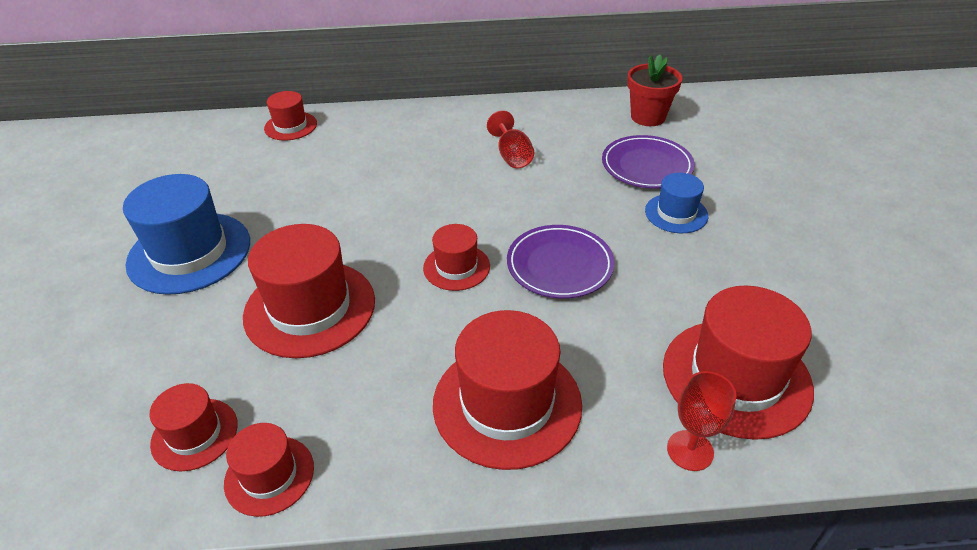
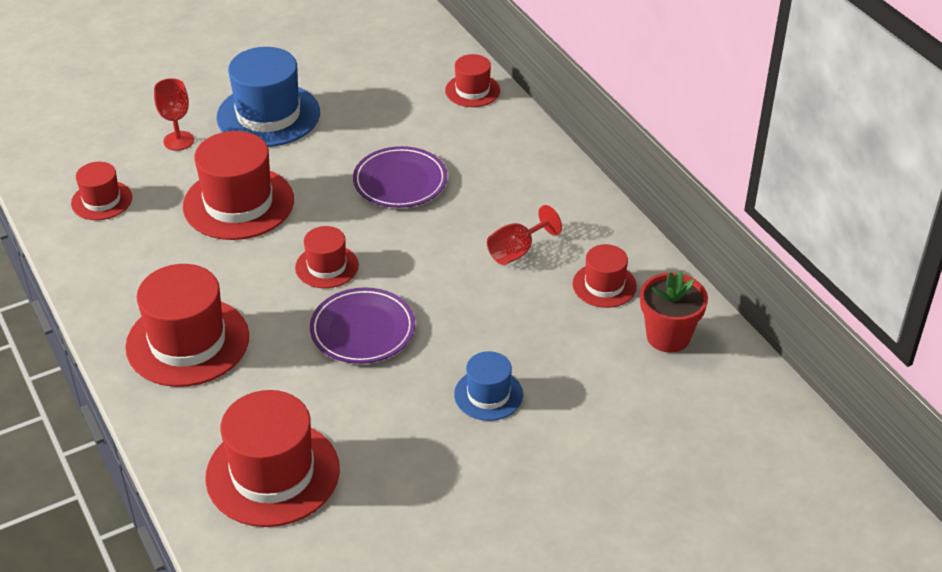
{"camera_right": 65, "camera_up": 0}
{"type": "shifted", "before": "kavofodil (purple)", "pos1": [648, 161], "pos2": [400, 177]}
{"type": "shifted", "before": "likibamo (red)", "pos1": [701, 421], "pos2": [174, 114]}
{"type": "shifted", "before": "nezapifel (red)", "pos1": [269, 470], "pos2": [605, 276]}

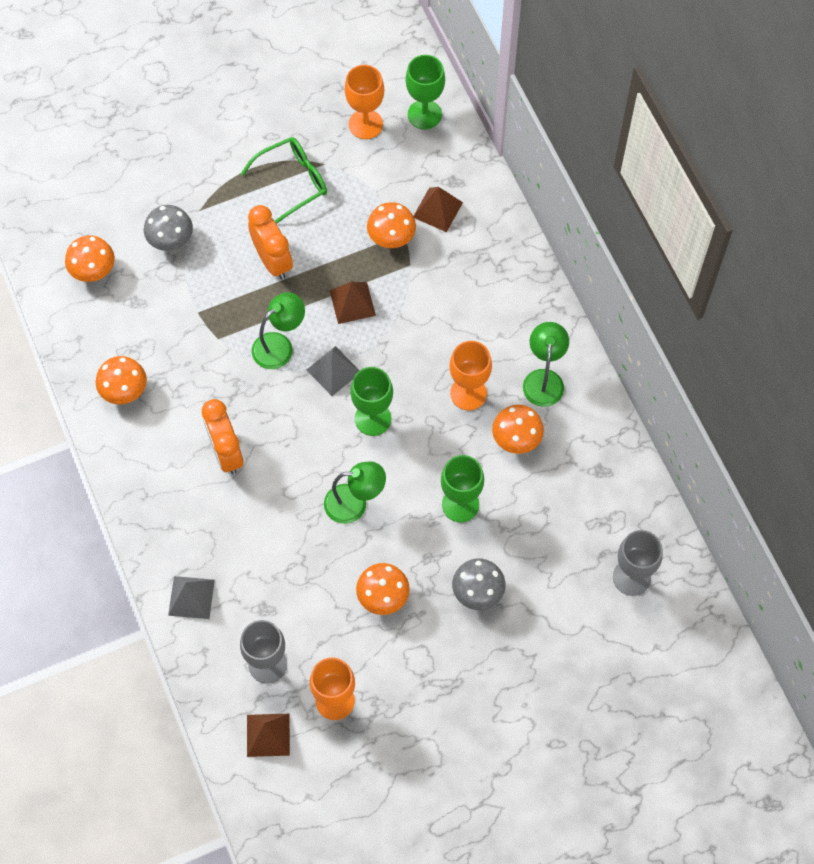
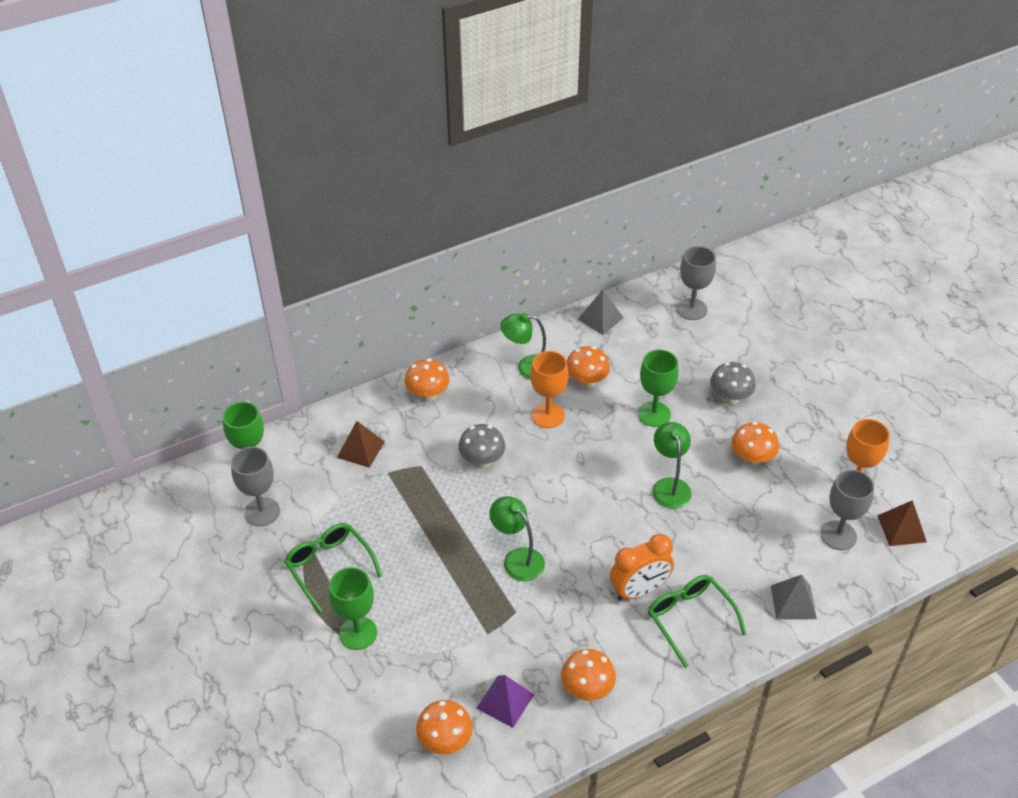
{"camera_right": -95, "camera_up": -20}
{"type": "repainted", "before": "likibamo (orange)", "after": "likibamo (grey)", "pos1": [364, 102], "pos2": [255, 486]}
{"type": "shifted", "before": "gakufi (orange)", "pos1": [391, 225], "pos2": [427, 380]}
{"type": "shifted", "before": "gakufi (grey)", "pos1": [168, 228], "pos2": [481, 446]}
{"type": "gone", "before": "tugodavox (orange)", "pos1": [270, 242]}
{"type": "gone", "before": "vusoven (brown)", "pos1": [353, 303]}
{"type": "shifted", "before": "vusoven (grey)", "pos1": [333, 371], "pos2": [601, 312]}
{"type": "shifted", "before": "likibamo (green)", "pos1": [371, 401], "pos2": [353, 608]}
{"type": "new", "after": "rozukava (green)", "pos2": [697, 621]}
{"type": "new", "after": "vusoven (purple)", "pos2": [505, 701]}

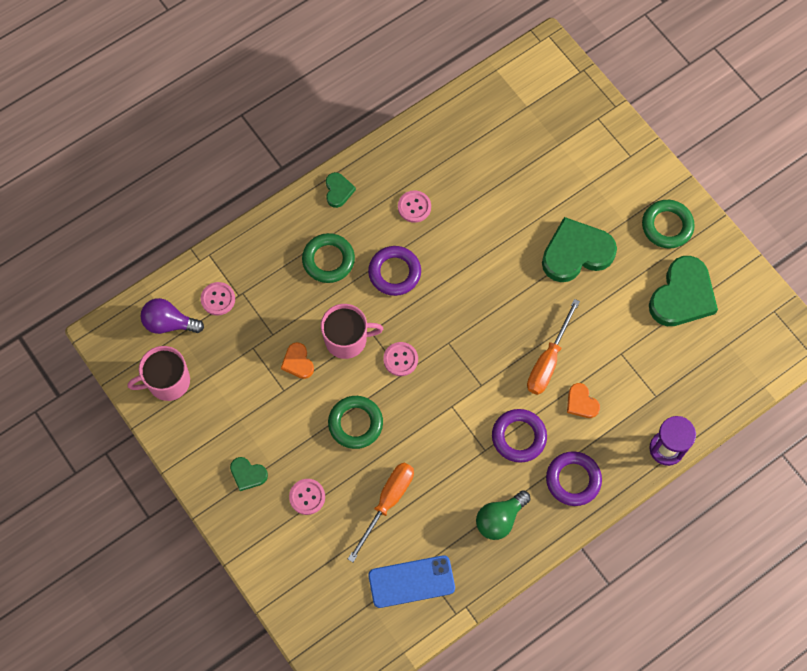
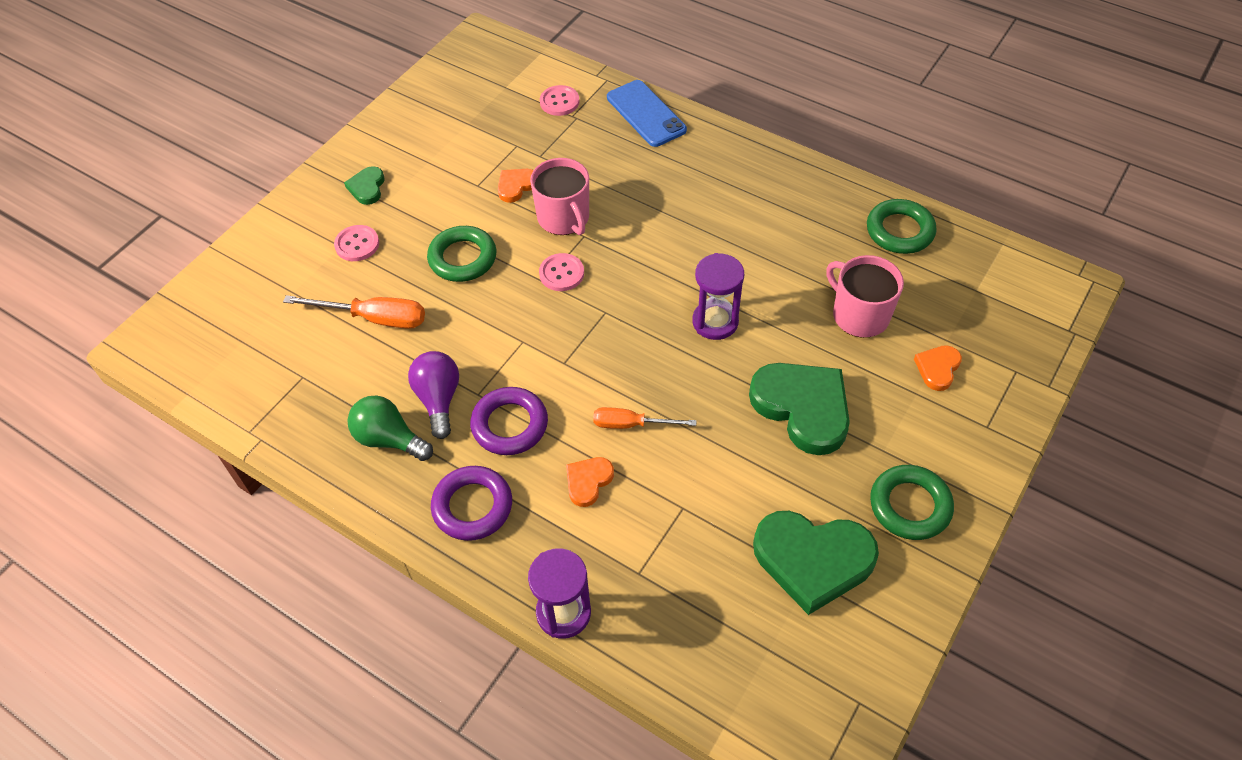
{"camera_right": 70, "camera_up": -15}
{"type": "gone", "before": "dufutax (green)", "pos1": [341, 190]}
{"type": "gone", "before": "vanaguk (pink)", "pos1": [414, 206]}
{"type": "shifted", "before": "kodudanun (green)", "pos1": [328, 258], "pos2": [902, 226]}
{"type": "gone", "before": "kodudanun (purple)", "pos1": [394, 271]}
{"type": "shifted", "before": "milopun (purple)", "pos1": [172, 316], "pos2": [433, 395]}
{"type": "scaled", "before": "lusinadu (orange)", "pos1": [553, 347], "pos2": [645, 418], "scale": 0.66}
{"type": "shifted", "before": "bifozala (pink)", "pos1": [159, 373], "pos2": [865, 296]}
{"type": "shifted", "before": "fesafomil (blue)", "pos1": [411, 581], "pos2": [647, 113]}
{"type": "new", "after": "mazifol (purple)", "pos2": [718, 296]}
{"type": "new", "after": "dufutax (orange)", "pos2": [938, 368]}

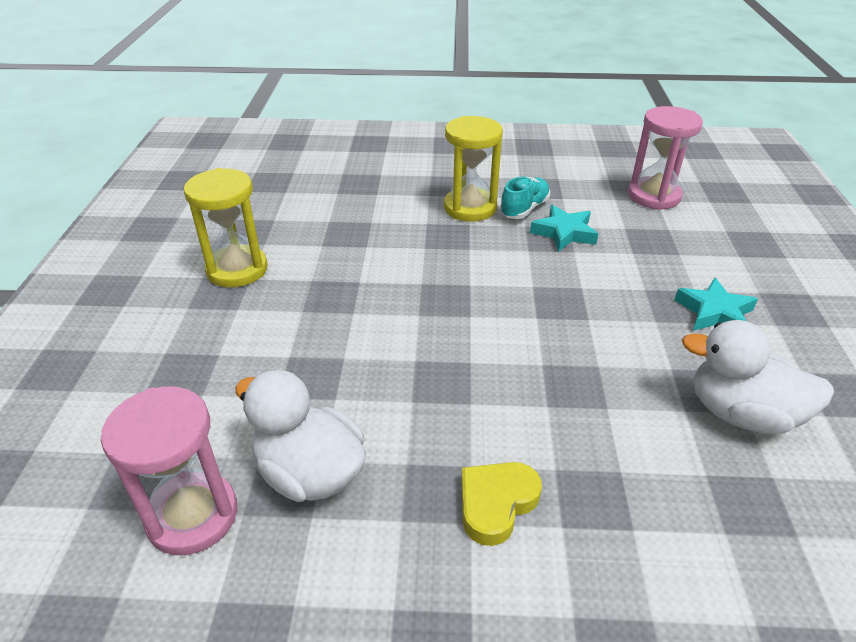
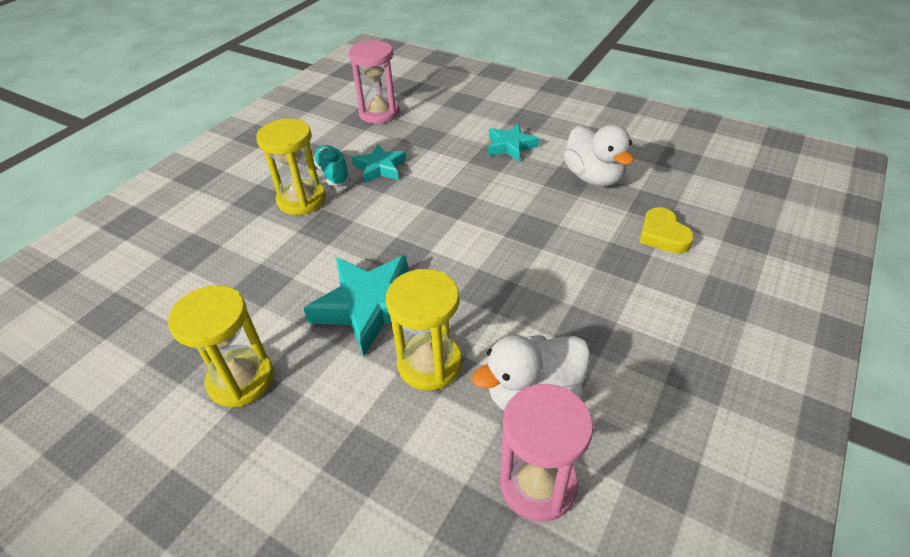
{"camera_right": -60, "camera_up": 5}
{"type": "rotated", "before": "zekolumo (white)", "pos1": [758, 377], "pos2": [598, 155], "turn": -75}
{"type": "shifted", "before": "dufutax (yellow)", "pos1": [501, 504], "pos2": [666, 230]}
{"type": "new", "after": "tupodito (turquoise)", "pos2": [355, 305]}
{"type": "new", "after": "mazifol (yellow)", "pos2": [424, 330]}

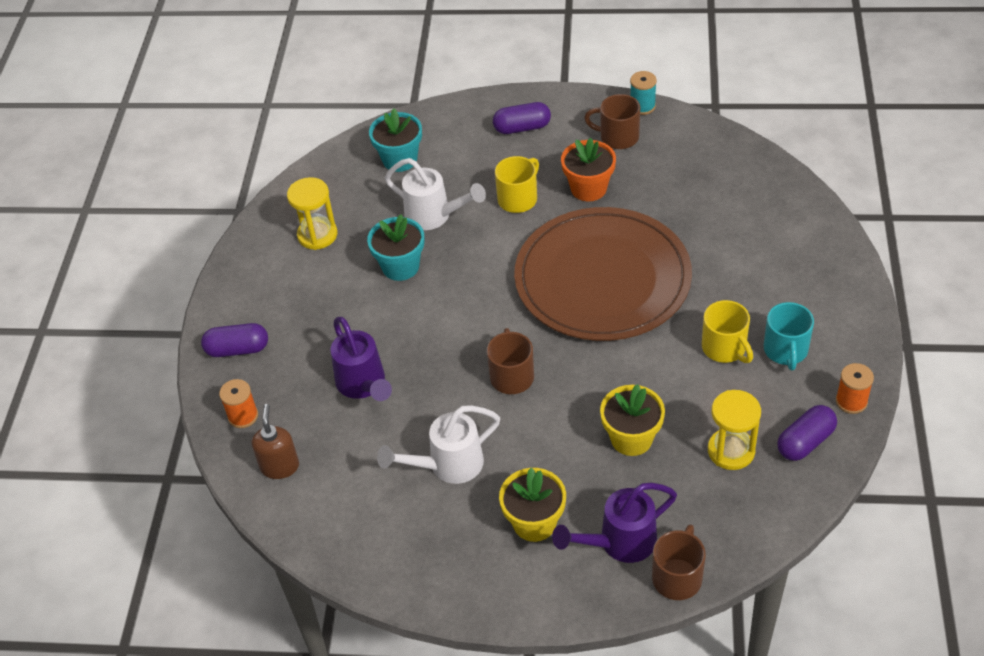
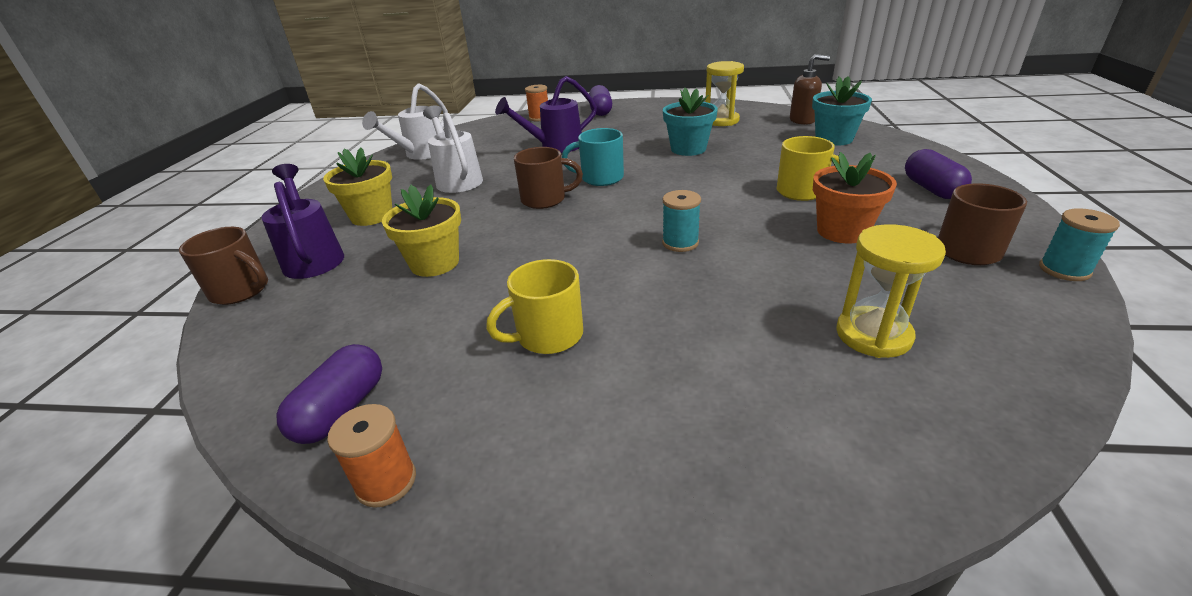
{"camera_right": 90, "camera_up": -15}
{"type": "shifted", "before": "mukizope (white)", "pos1": [435, 194], "pos2": [405, 121]}
{"type": "swapped", "before": "kavofodil (brown)", "after": "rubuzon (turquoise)", "pos1": [603, 274], "pos2": [681, 221]}
{"type": "shifted", "before": "bifozala (turquoise)", "pos1": [789, 336], "pos2": [593, 157]}
{"type": "shifted", "before": "mazifol (yellow)", "pos1": [734, 430], "pos2": [891, 291]}
{"type": "shifted", "before": "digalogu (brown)", "pos1": [275, 441], "pos2": [810, 89]}
{"type": "rotated", "before": "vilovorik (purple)", "pos1": [807, 433], "pos2": [329, 394], "turn": 60}

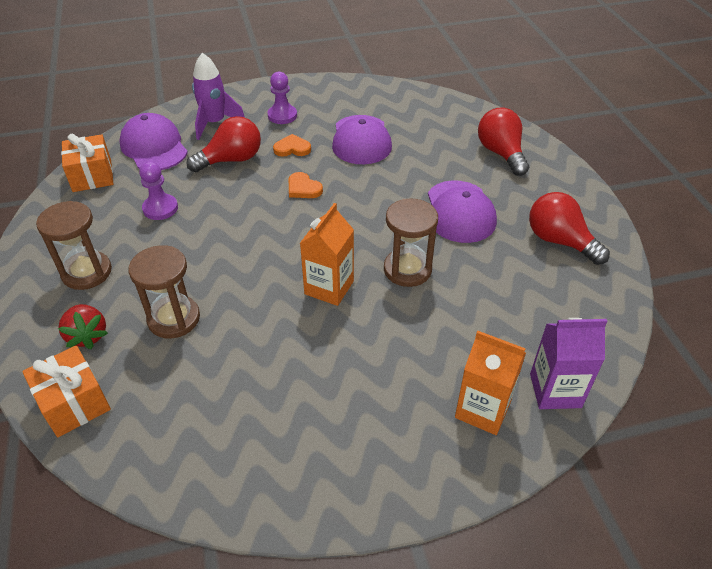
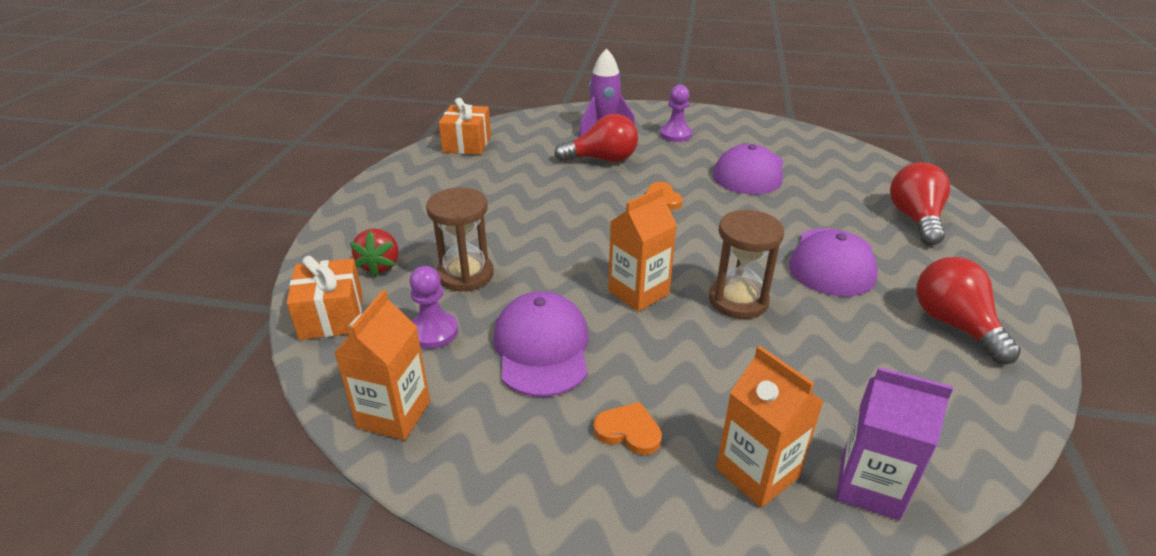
{"camera_right": 25, "camera_up": -10}
{"type": "shifted", "before": "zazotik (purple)", "pos1": [153, 141], "pos2": [541, 344]}
{"type": "shifted", "before": "dufutax (orange)", "pos1": [292, 145], "pos2": [627, 428]}
{"type": "shifted", "before": "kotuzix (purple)", "pos1": [158, 190], "pos2": [433, 307]}
{"type": "gone", "before": "mazifol (brown)", "pos1": [74, 245]}
{"type": "new", "after": "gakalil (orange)", "pos2": [382, 365]}

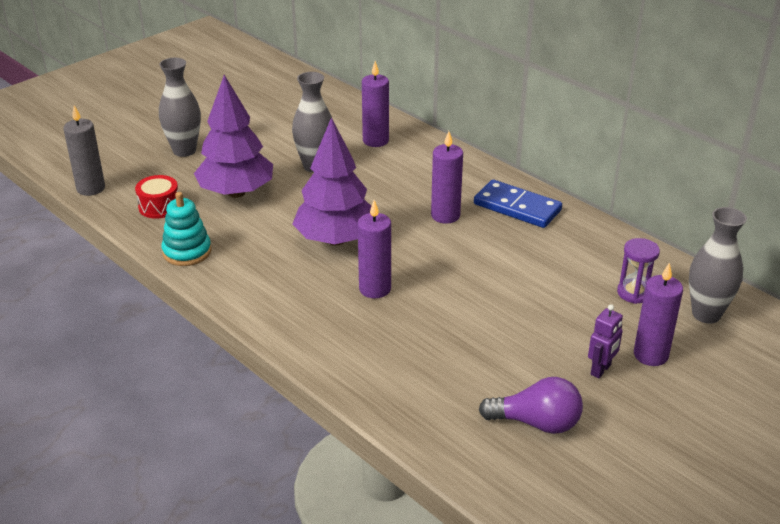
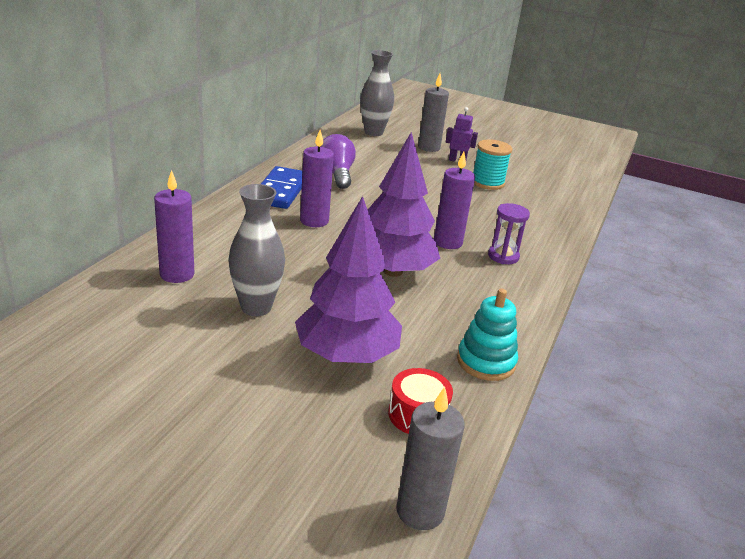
{"camera_right": -115, "camera_up": -5}
{"type": "gone", "before": "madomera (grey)", "pos1": [180, 107]}
{"type": "shifted", "before": "mazifol (purple)", "pos1": [638, 271], "pos2": [509, 233]}
{"type": "repainted", "before": "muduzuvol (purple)", "after": "muduzuvol (grey)", "pos1": [658, 314], "pos2": [433, 113]}
{"type": "shifted", "before": "milopun (purple)", "pos1": [531, 405], "pos2": [338, 161]}
{"type": "new", "after": "rubuzon (turquoise)", "pos2": [492, 165]}

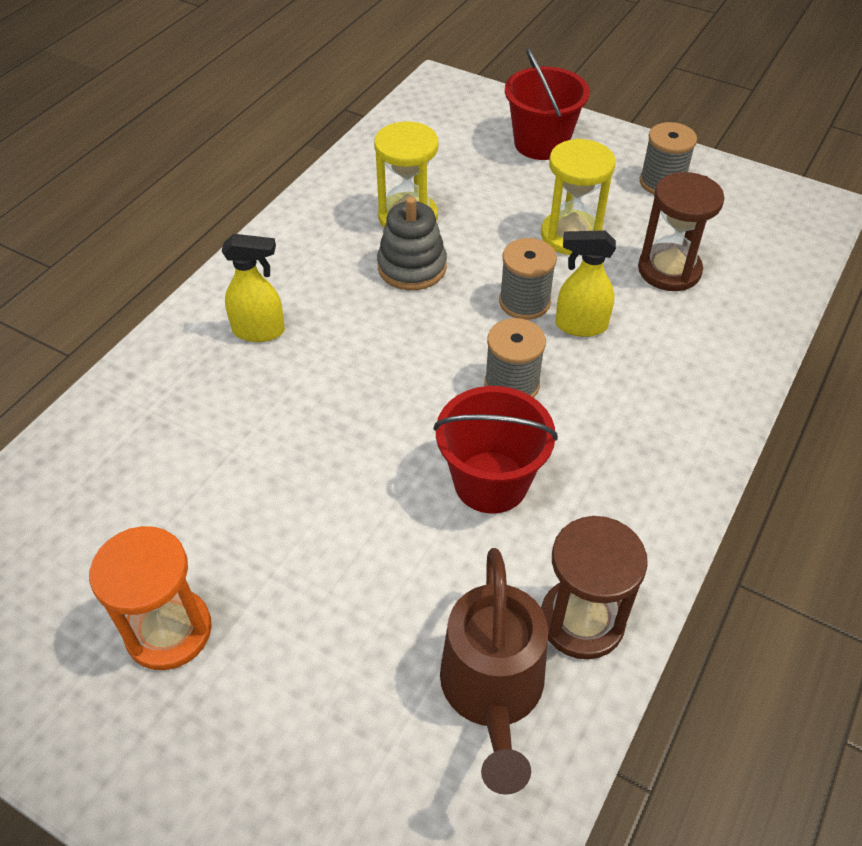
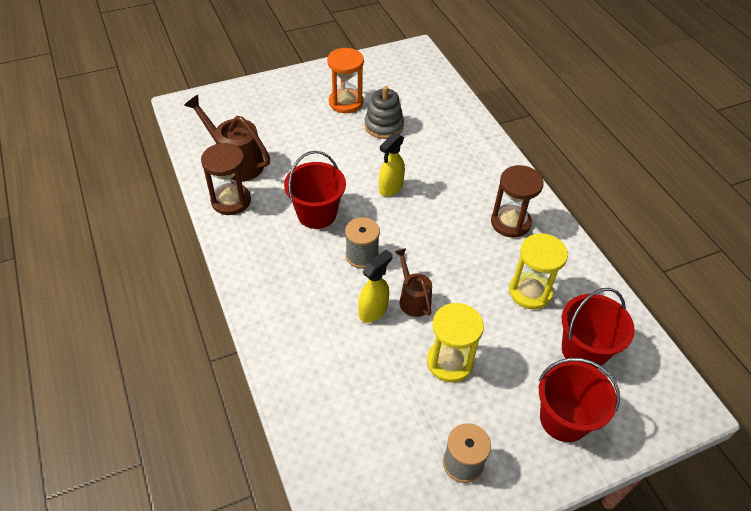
{"camera_right": 125, "camera_up": 0}
{"type": "shifted", "before": "mazifol (brown)", "pos1": [681, 231], "pos2": [517, 201]}
{"type": "shifted", "before": "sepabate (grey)", "pos1": [412, 243], "pos2": [384, 112]}
{"type": "shifted", "before": "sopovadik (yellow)", "pos1": [253, 288], "pos2": [392, 164]}
{"type": "swapped", "before": "rubuzon (grey)", "after": "mukizope (brown)", "pos1": [528, 279], "pos2": [413, 282]}
{"type": "new", "after": "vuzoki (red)", "pos2": [598, 328]}

